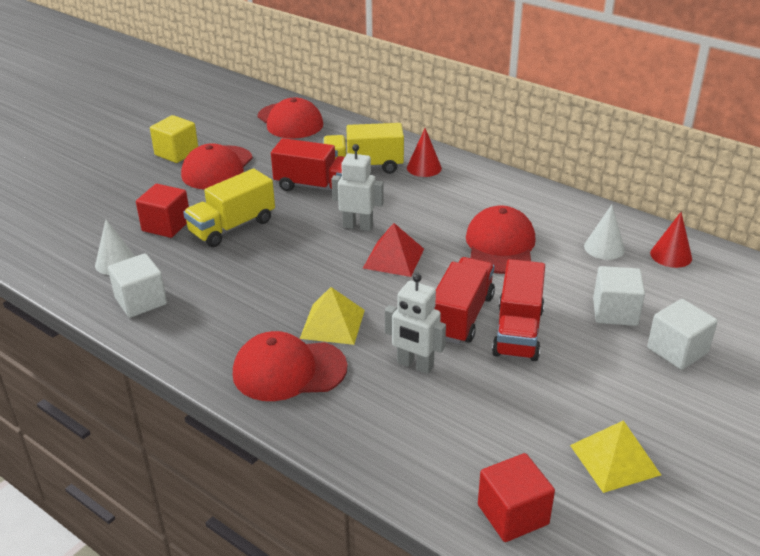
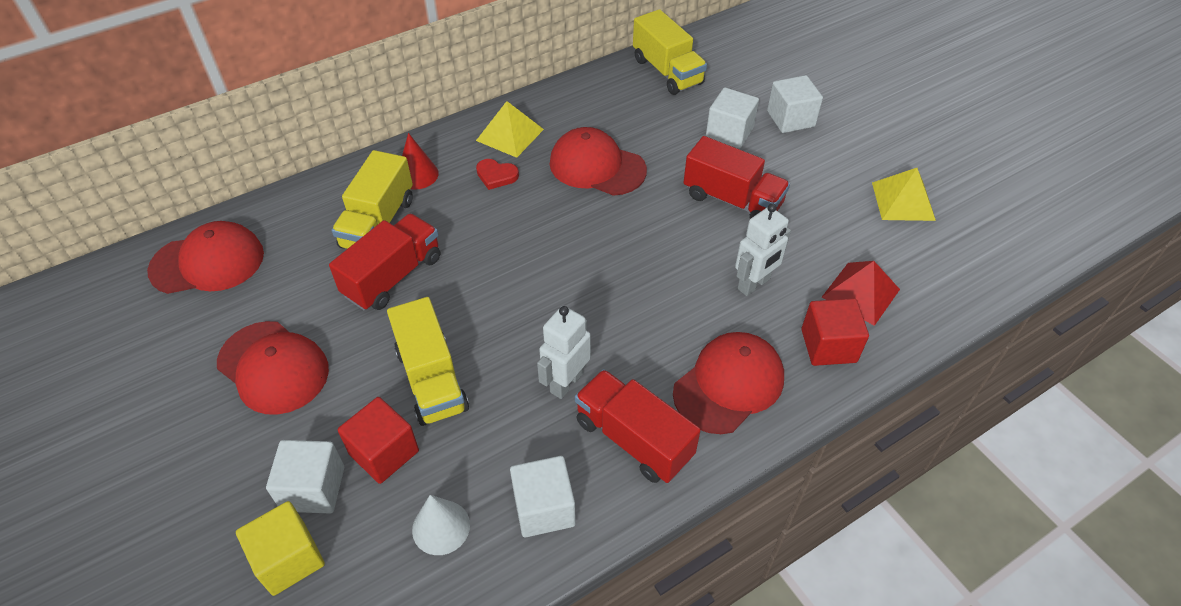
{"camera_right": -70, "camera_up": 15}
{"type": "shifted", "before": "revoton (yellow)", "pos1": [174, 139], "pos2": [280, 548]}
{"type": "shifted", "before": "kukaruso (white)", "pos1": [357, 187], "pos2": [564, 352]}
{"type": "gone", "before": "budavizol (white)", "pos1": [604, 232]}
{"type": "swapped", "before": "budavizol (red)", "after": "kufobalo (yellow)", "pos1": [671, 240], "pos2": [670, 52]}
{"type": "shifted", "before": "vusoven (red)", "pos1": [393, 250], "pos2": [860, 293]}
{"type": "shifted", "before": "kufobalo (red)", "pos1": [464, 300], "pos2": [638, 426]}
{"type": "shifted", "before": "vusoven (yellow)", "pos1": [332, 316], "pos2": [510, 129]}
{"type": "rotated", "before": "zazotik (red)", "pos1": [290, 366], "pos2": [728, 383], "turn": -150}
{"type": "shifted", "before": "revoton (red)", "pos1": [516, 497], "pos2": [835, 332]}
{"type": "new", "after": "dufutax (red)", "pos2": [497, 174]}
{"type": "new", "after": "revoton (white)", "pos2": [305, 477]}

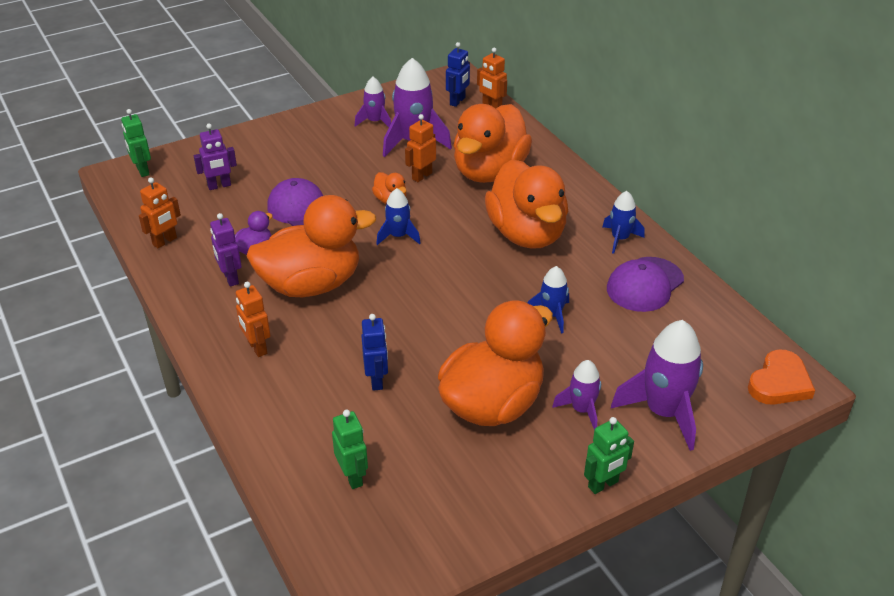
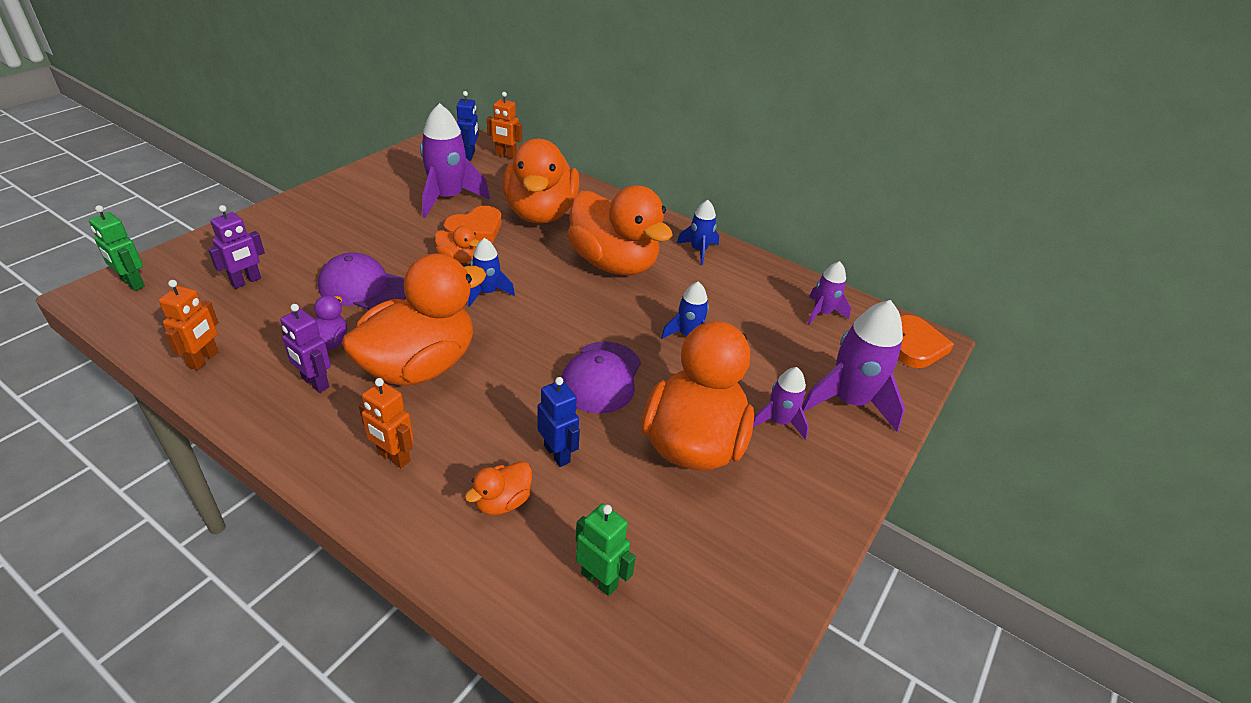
{"camera_right": -30, "camera_up": 0}
{"type": "shifted", "before": "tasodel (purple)", "pos1": [373, 102], "pos2": [829, 293]}
{"type": "swapped", "before": "kukaruso (orange)", "after": "dufutax (orange)", "pos1": [420, 148], "pos2": [473, 224]}
{"type": "shifted", "before": "zazotik (purple)", "pos1": [645, 284], "pos2": [601, 377]}
{"type": "gone", "before": "kukaruso (green)", "pos1": [609, 455]}
{"type": "new", "after": "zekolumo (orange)", "pos2": [498, 488]}

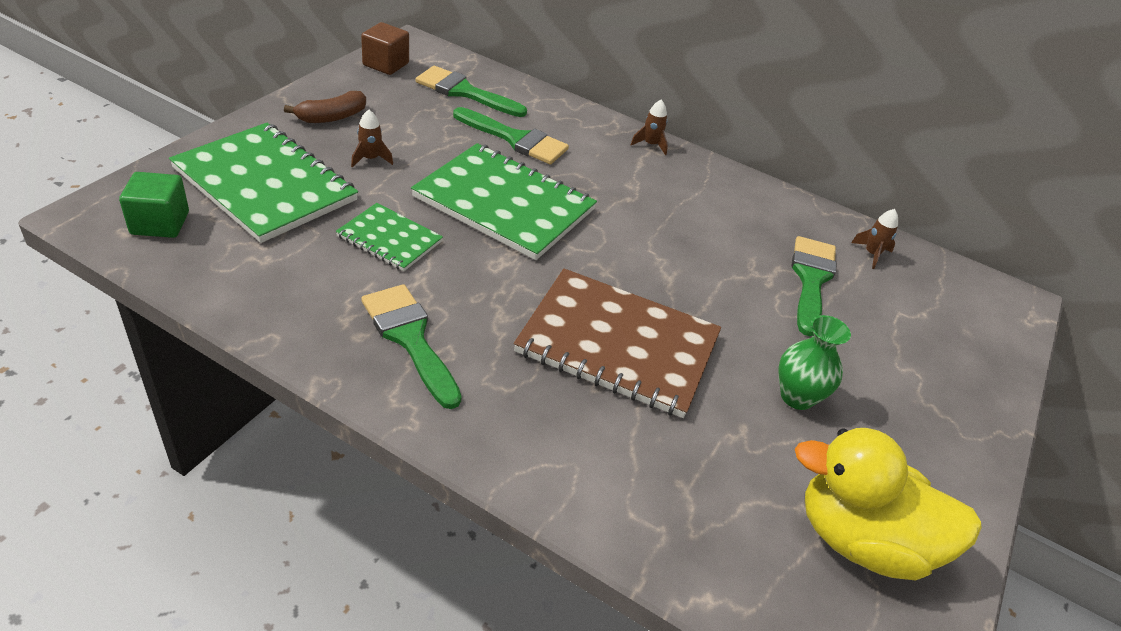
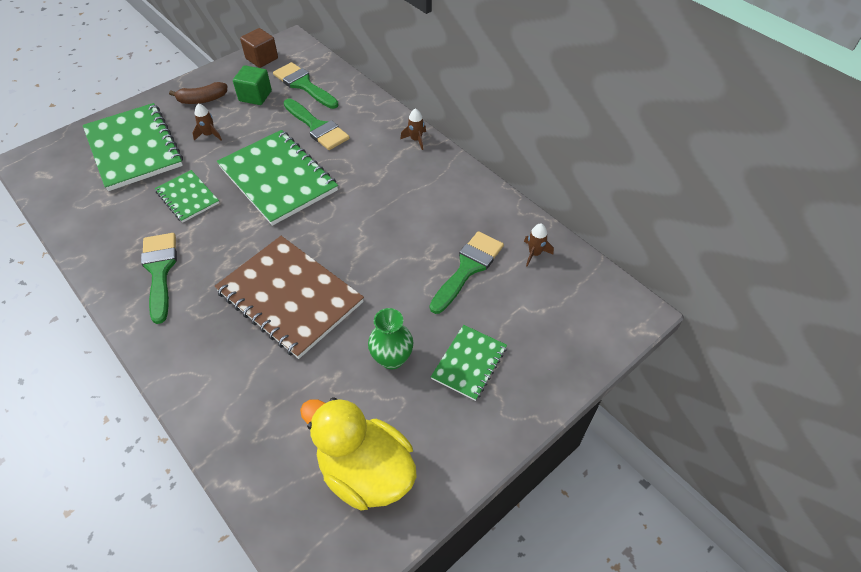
{"camera_right": 25, "camera_up": 10}
{"type": "shifted", "before": "revoton (green)", "pos1": [154, 205], "pos2": [252, 85]}
{"type": "new", "after": "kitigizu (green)", "pos2": [469, 363]}

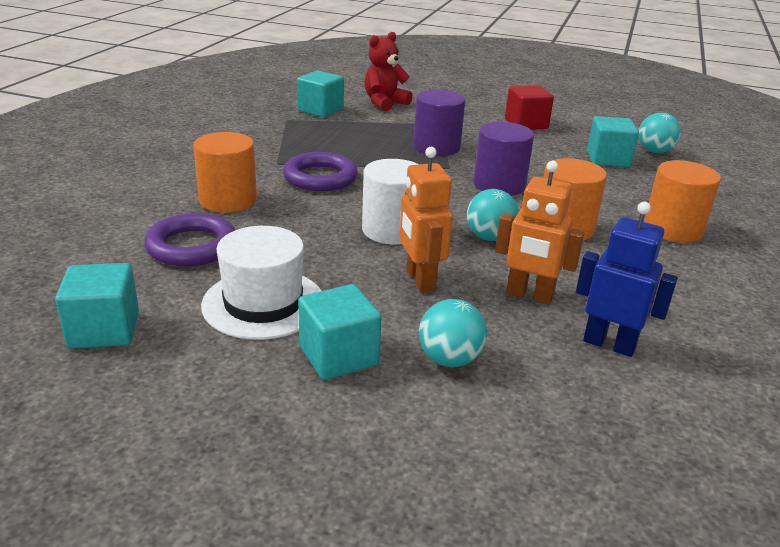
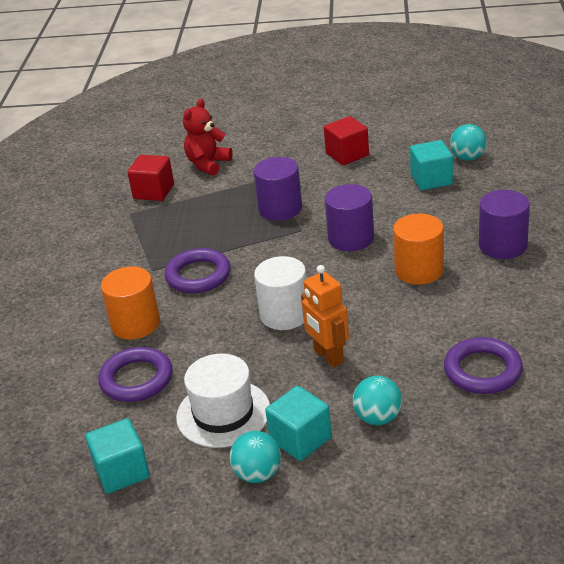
{"camera_right": -10, "camera_up": 5}
{"type": "repainted", "before": "revoton (turquoise)", "after": "revoton (red)", "pos1": [320, 94], "pos2": [150, 178]}
{"type": "repainted", "before": "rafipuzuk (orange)", "after": "rafipuzuk (purple)", "pos1": [682, 201], "pos2": [504, 224]}
{"type": "gone", "before": "kukaruso (orange)", "pos1": [539, 233]}
{"type": "shifted", "before": "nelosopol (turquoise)", "pos1": [493, 215], "pos2": [255, 457]}
{"type": "swapped", "before": "kukaruso (blue)", "after": "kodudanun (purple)", "pos1": [627, 279], "pos2": [483, 365]}

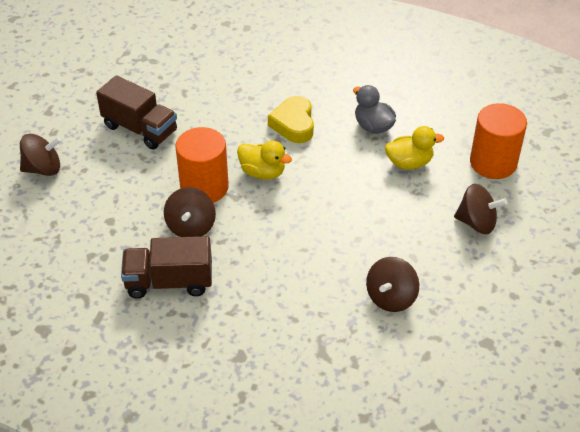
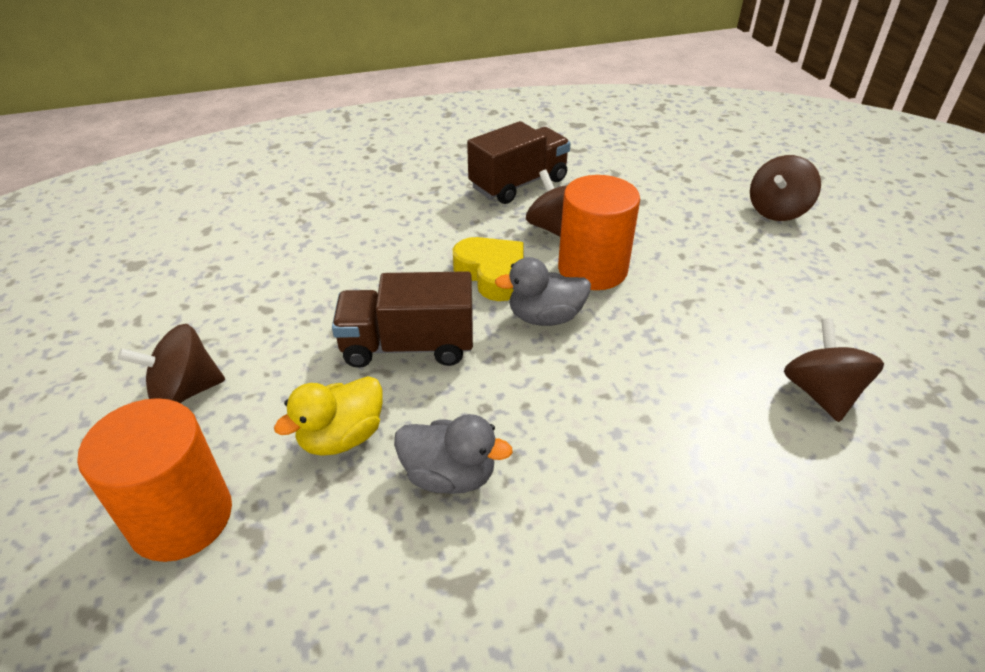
{"camera_right": 145, "camera_up": -5}
{"type": "shifted", "before": "kufobalo (brown)", "pos1": [136, 112], "pos2": [402, 319]}
{"type": "shifted", "before": "dufutax (yellow)", "pos1": [291, 119], "pos2": [488, 269]}
{"type": "repainted", "before": "zekolumo (yellow)", "after": "zekolumo (grey)", "pos1": [264, 160], "pos2": [543, 291]}
{"type": "shifted", "before": "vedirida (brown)", "pos1": [392, 284], "pos2": [834, 370]}

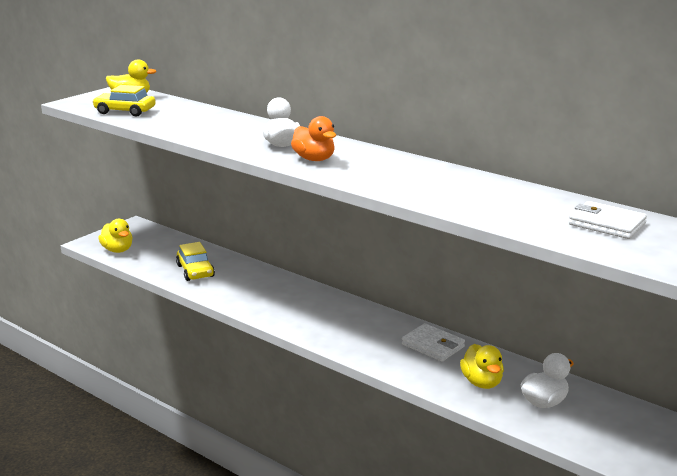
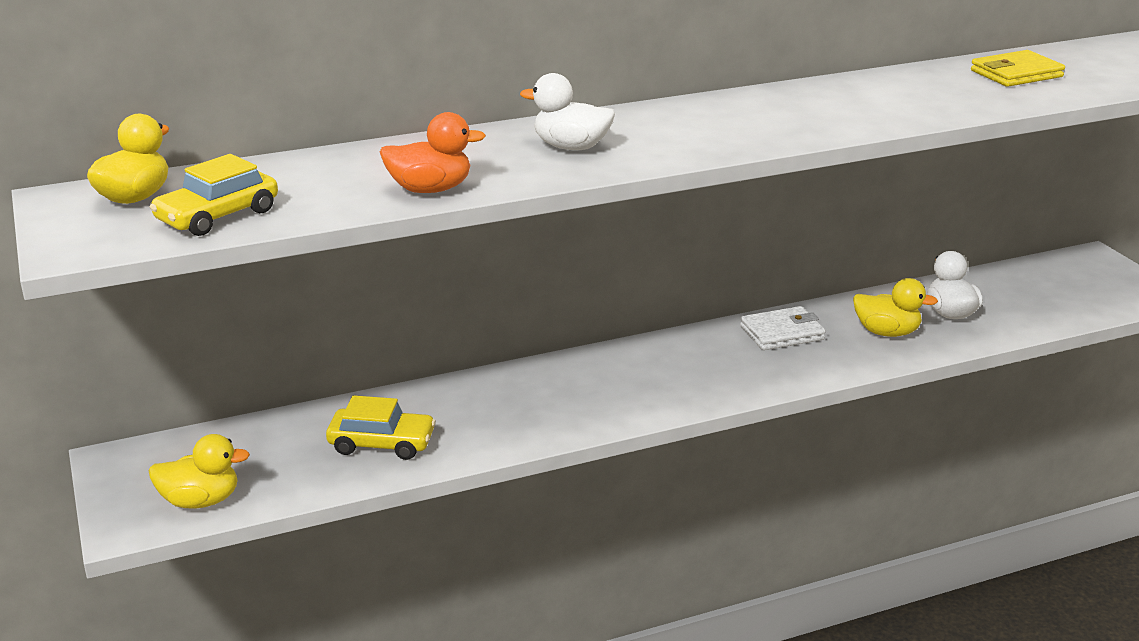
{"camera_right": -60, "camera_up": 5}
{"type": "shifted", "before": "zekolumo (orange)", "pos1": [313, 138], "pos2": [433, 152]}
{"type": "repainted", "before": "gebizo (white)", "after": "gebizo (yellow)", "pos1": [608, 220], "pos2": [1018, 68]}

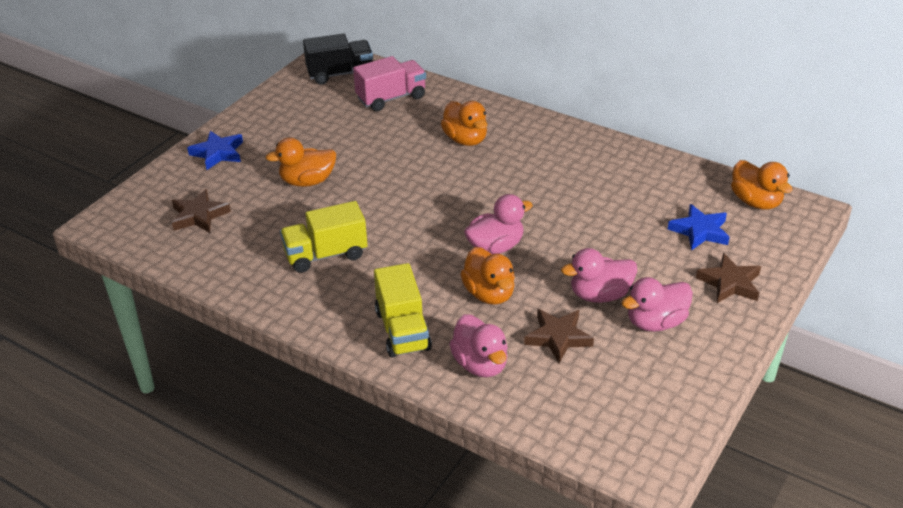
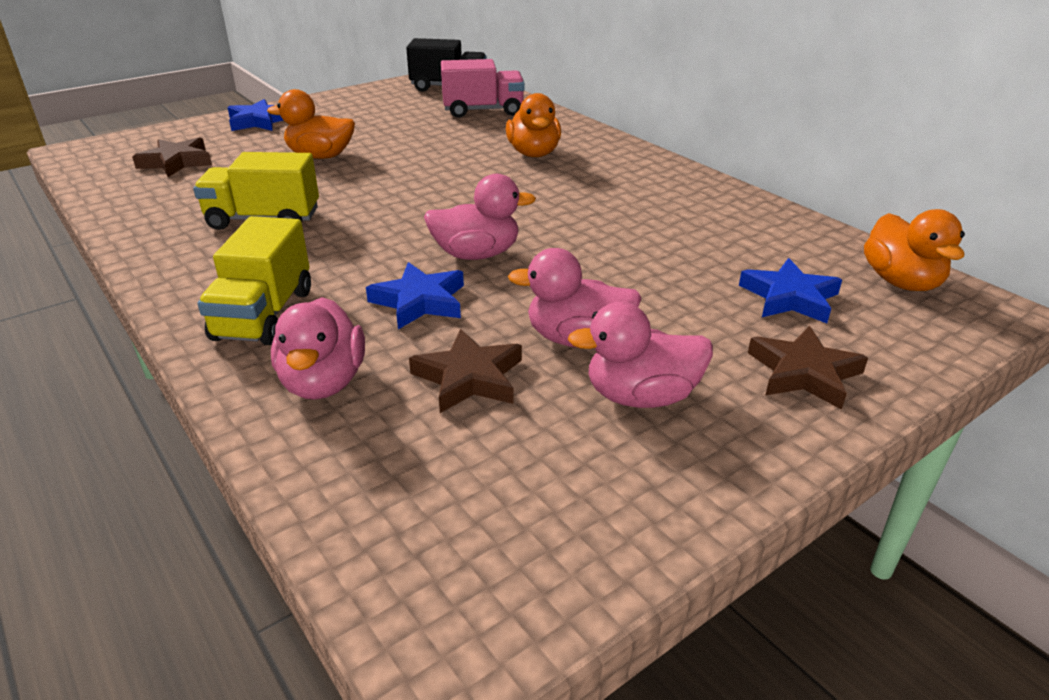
{"camera_right": 20, "camera_up": -5}
{"type": "swapped", "before": "zekolumo (orange)", "after": "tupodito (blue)", "pos1": [488, 276], "pos2": [415, 295]}

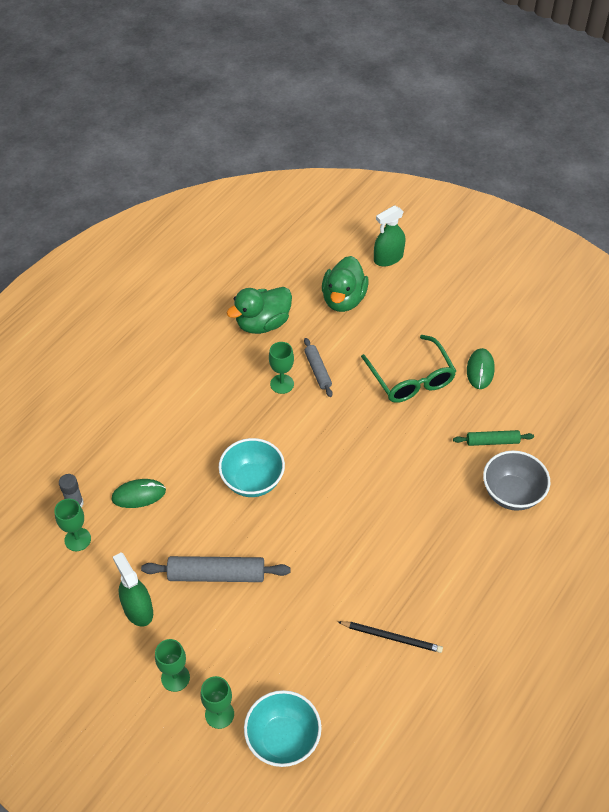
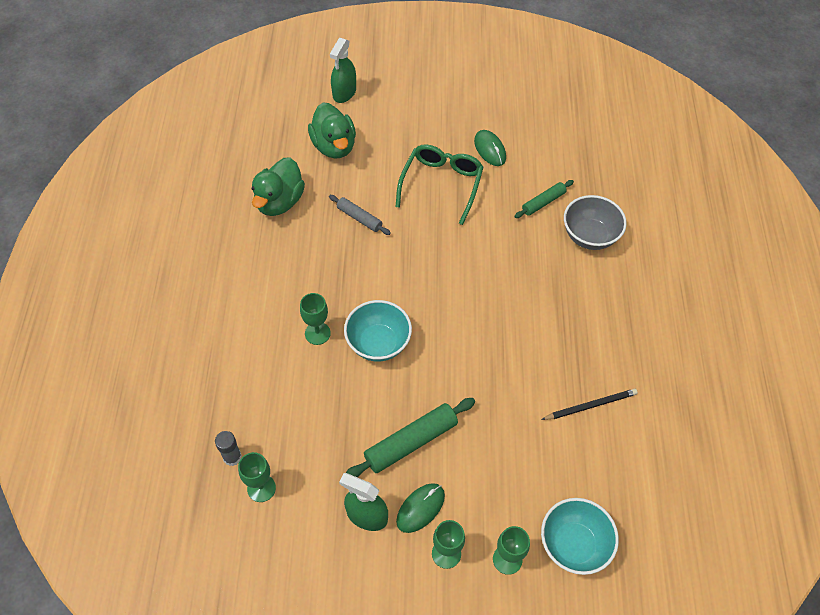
{"camera_right": -35, "camera_up": 5}
{"type": "rotated", "before": "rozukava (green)", "pos1": [408, 369], "pos2": [439, 184], "turn": -105}
{"type": "shifted", "before": "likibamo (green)", "pos1": [281, 368], "pos2": [315, 319]}
{"type": "shifted", "before": "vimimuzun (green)", "pos1": [139, 493], "pos2": [420, 508]}
{"type": "repainted", "before": "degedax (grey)", "after": "degedax (green)", "pos1": [215, 569], "pos2": [410, 437]}

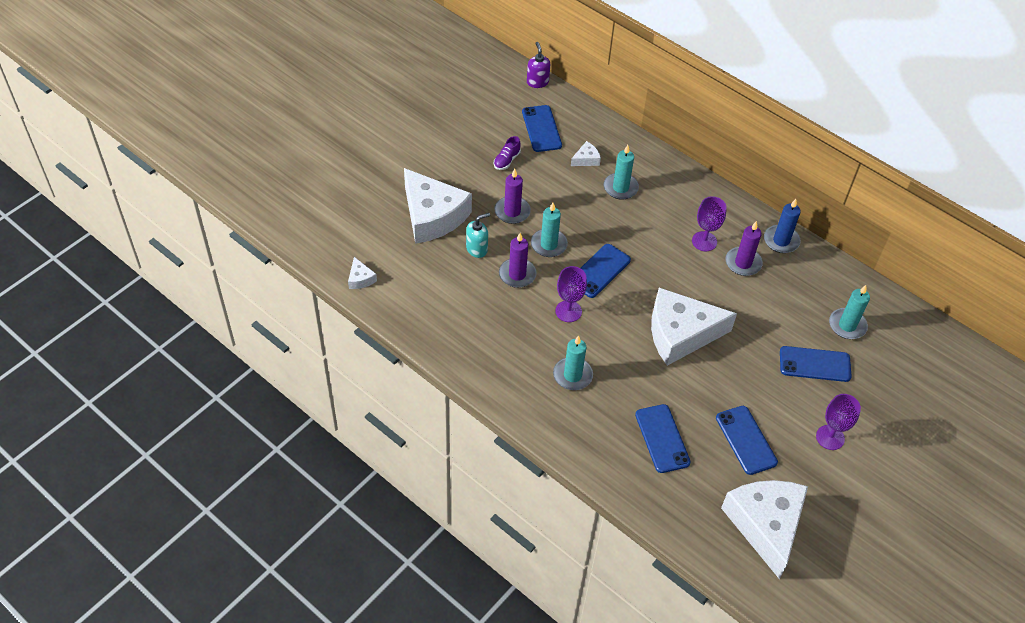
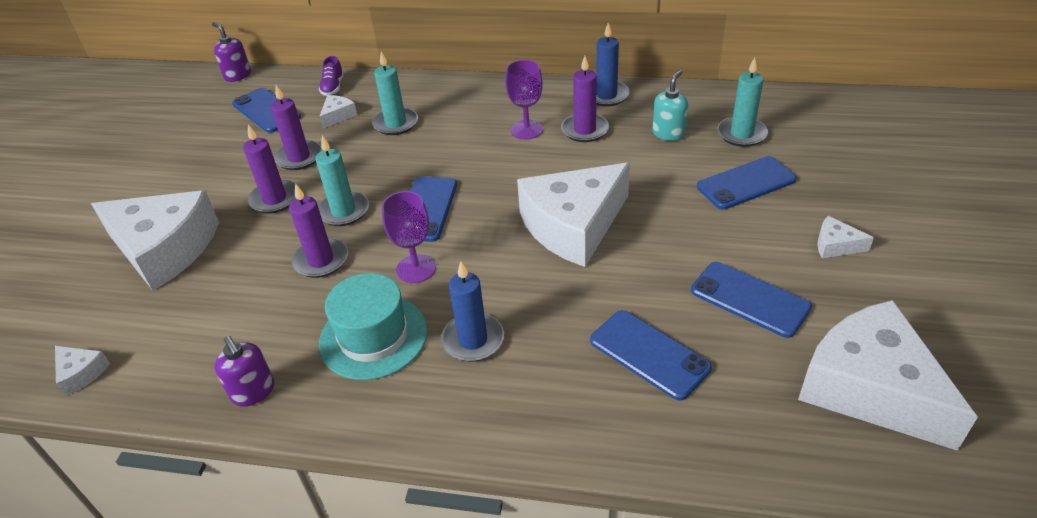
{"camera_right": -25, "camera_up": -10}
{"type": "shifted", "before": "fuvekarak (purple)", "pos1": [507, 153], "pos2": [331, 76]}
{"type": "shifted", "before": "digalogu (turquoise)", "pos1": [478, 235], "pos2": [670, 105]}
{"type": "repainted", "before": "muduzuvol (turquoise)", "after": "muduzuvol (blue)", "pos1": [573, 362], "pos2": [472, 311]}
{"type": "swapped", "before": "likibamo (purple)", "after": "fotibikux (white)", "pos1": [838, 422], "pos2": [845, 237]}
{"type": "new", "after": "muduzuvol (purple)", "pos2": [296, 127]}
{"type": "new", "after": "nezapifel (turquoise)", "pos2": [373, 326]}
{"type": "new", "after": "digalogu (purple)", "pos2": [244, 371]}

